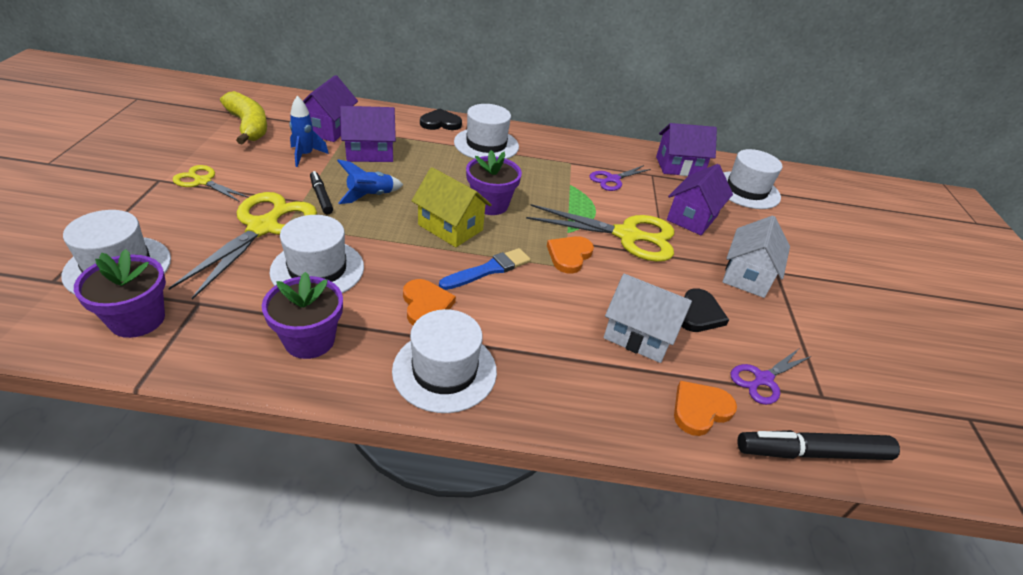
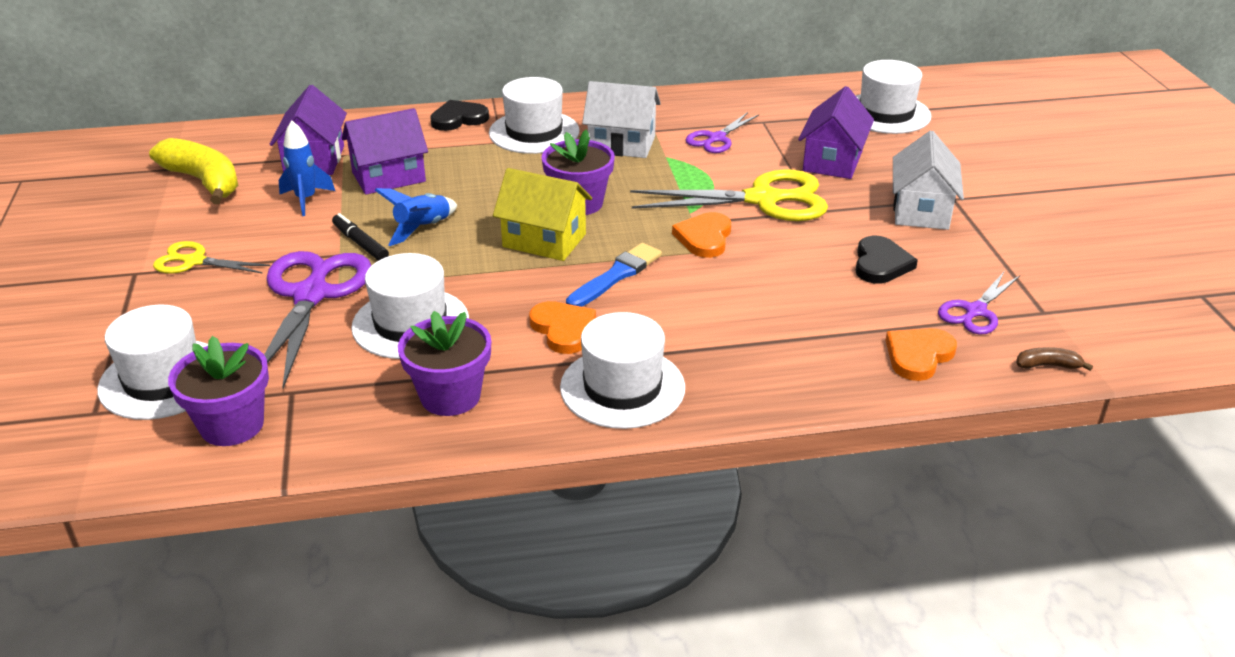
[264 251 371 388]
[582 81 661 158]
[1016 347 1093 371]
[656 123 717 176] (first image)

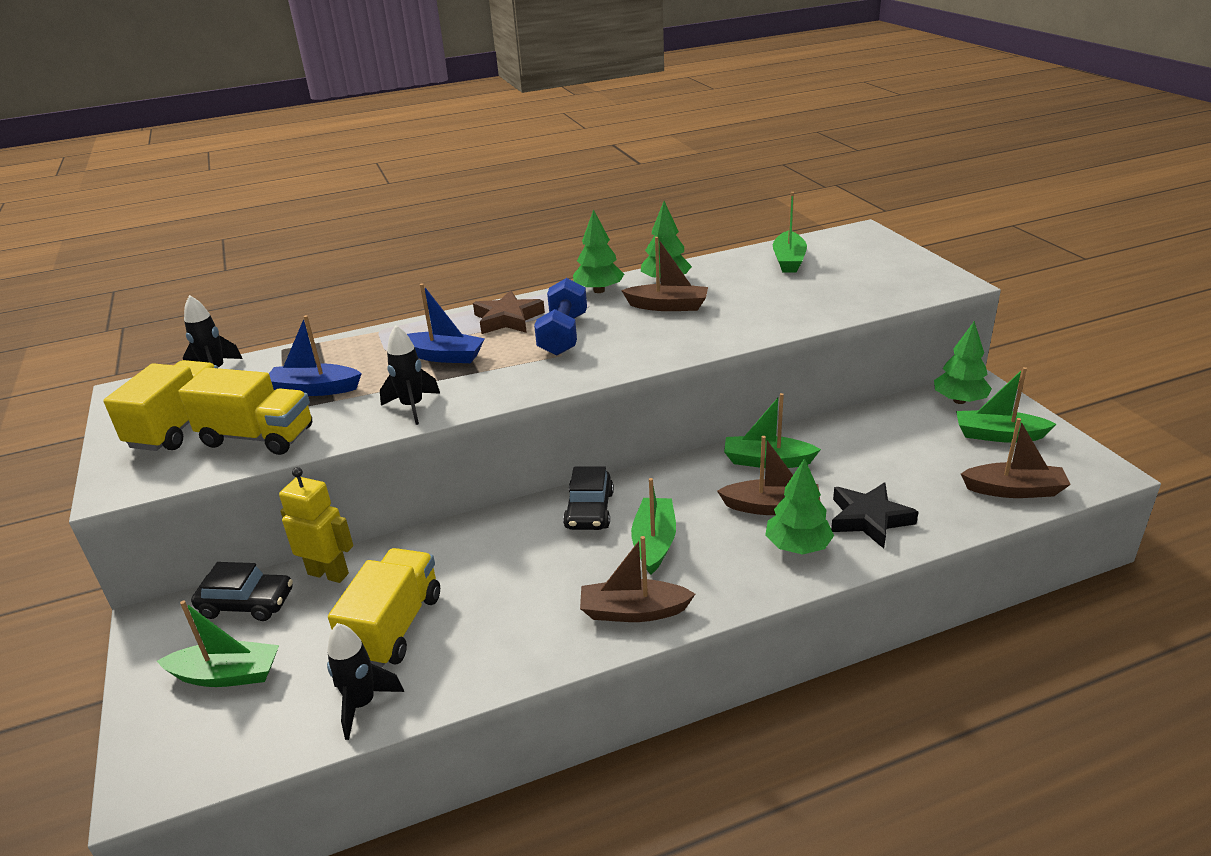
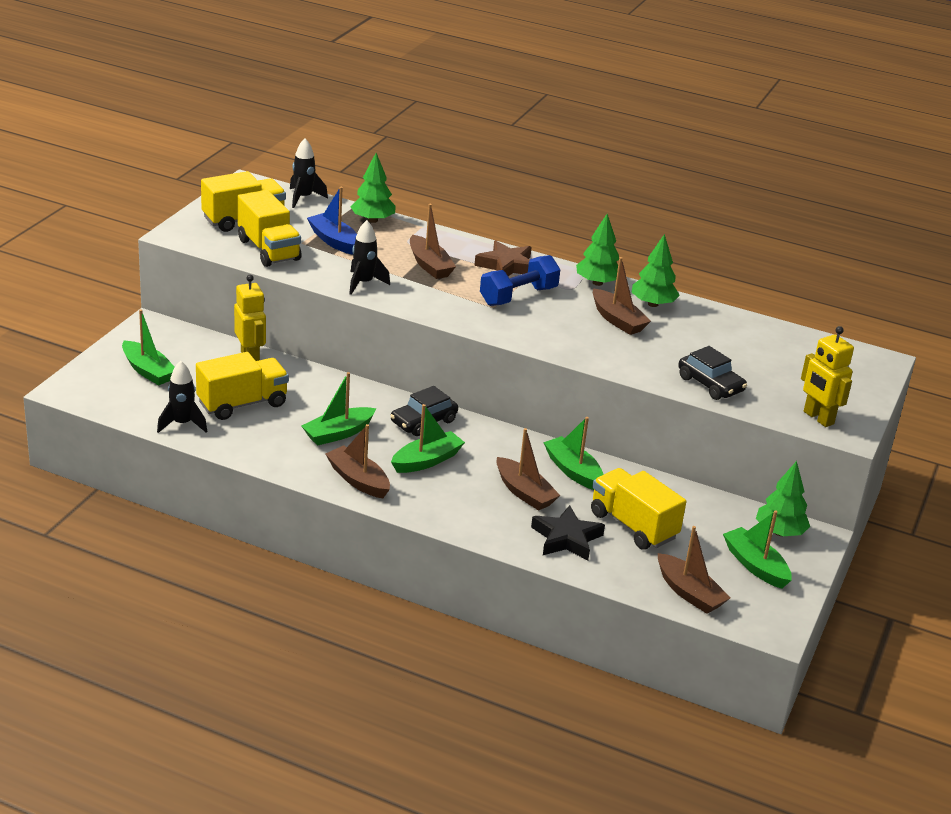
[301 372 376 446]
[351 153 396 223]
[410 204 456 279]
[591 468 686 550]
[678 346 747 400]
[801 326 854 427]

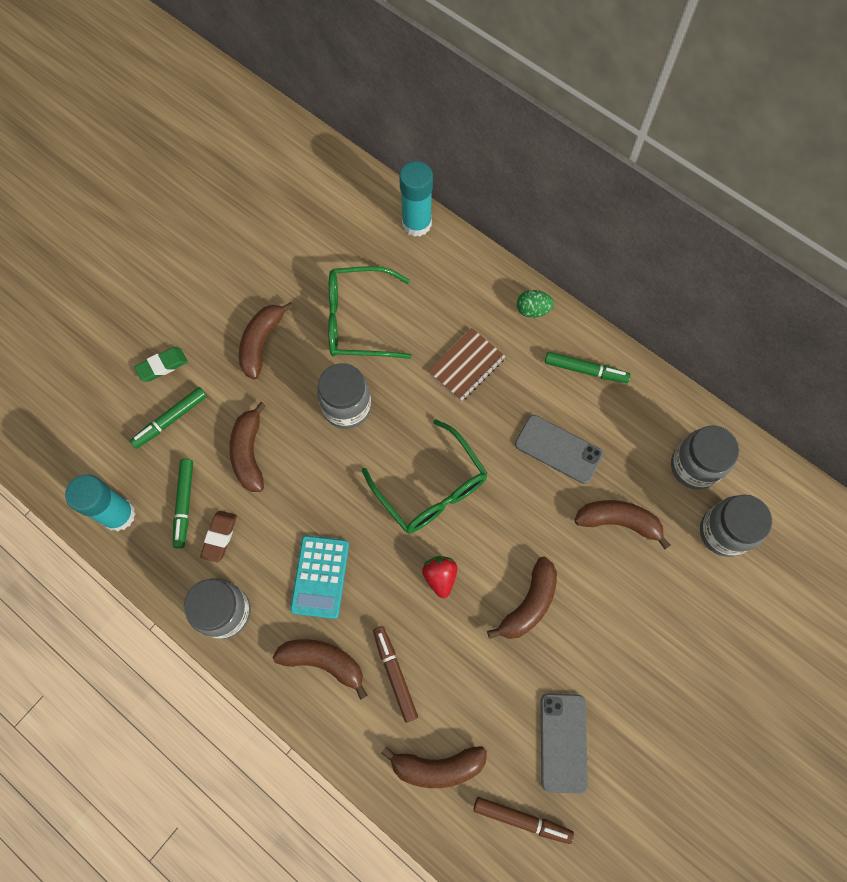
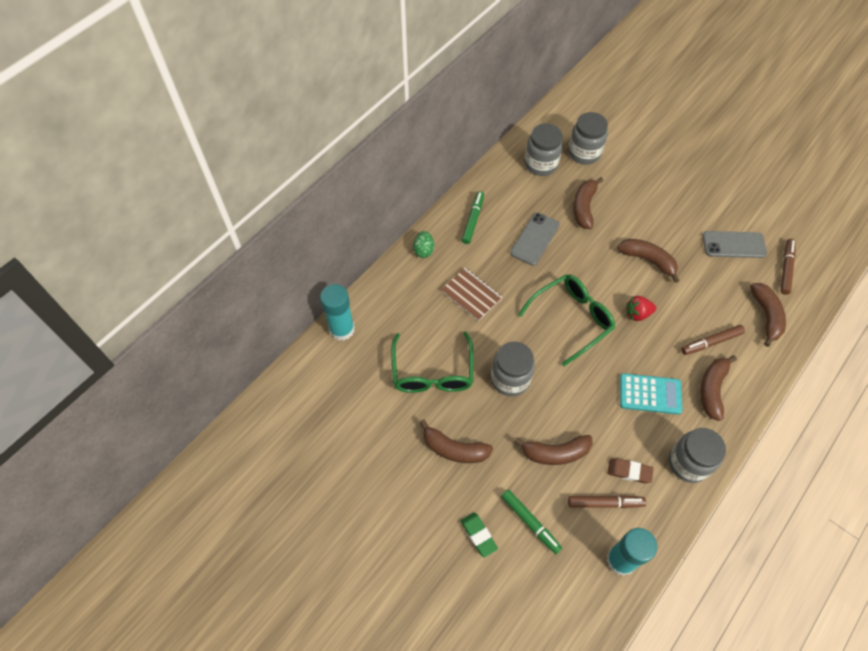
[568 495 646 508]

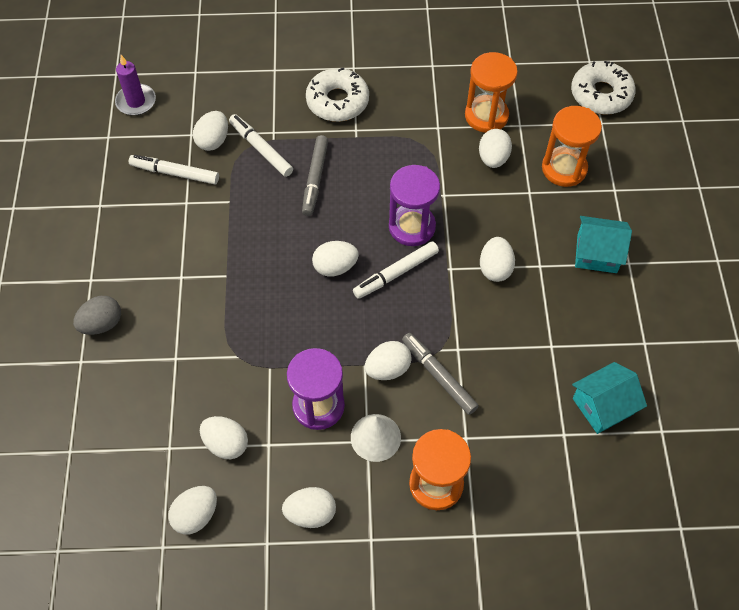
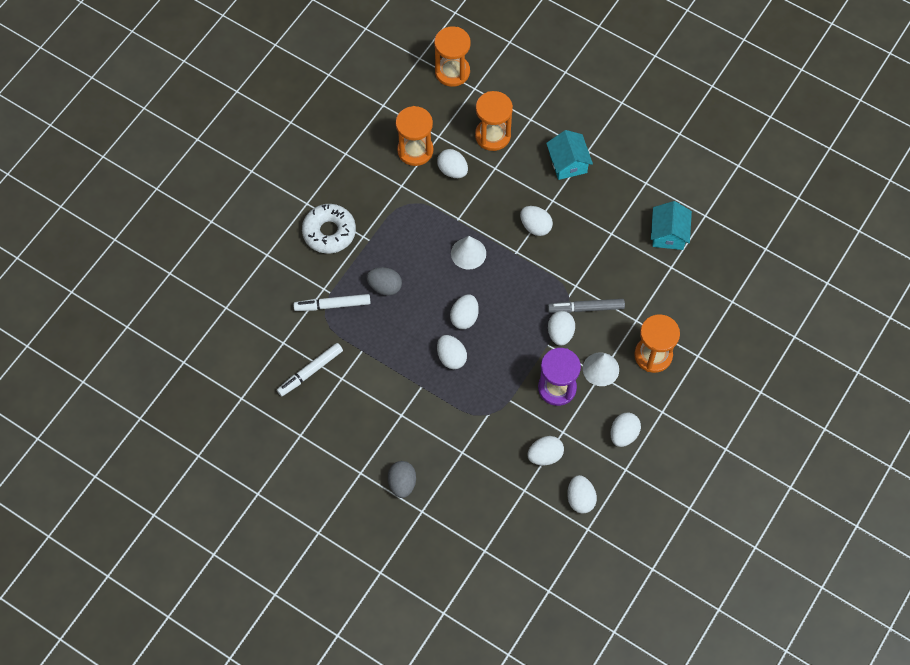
[366 267 402 296]
[434 26 471 87]
[437 335 467 369]
[451 236 486 270]
[546 130 593 180]
[115 55 156 116] (first image)
[353 241 439 299] (first image)

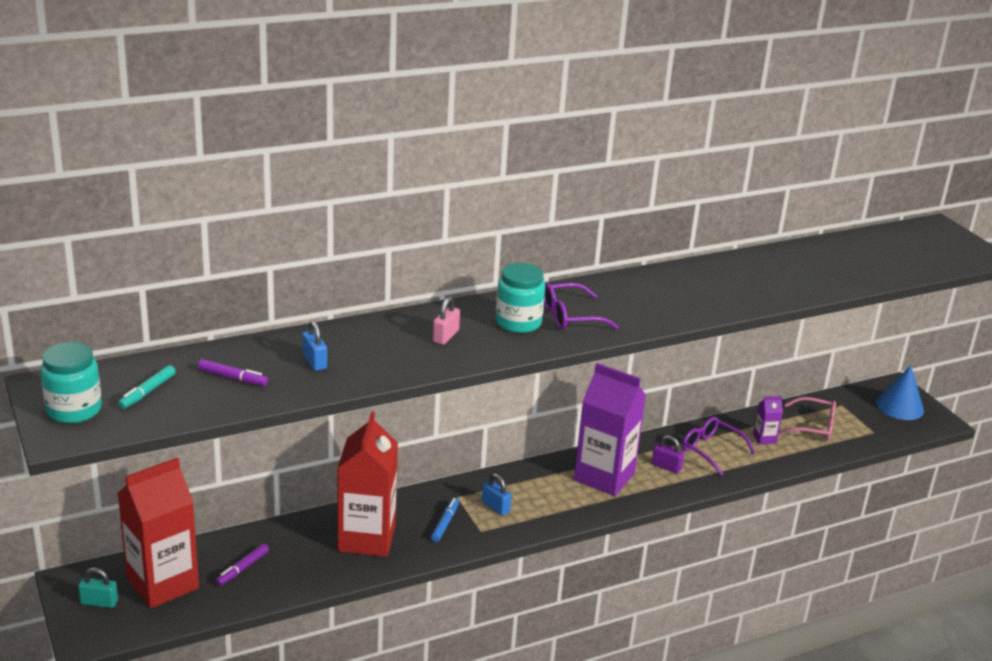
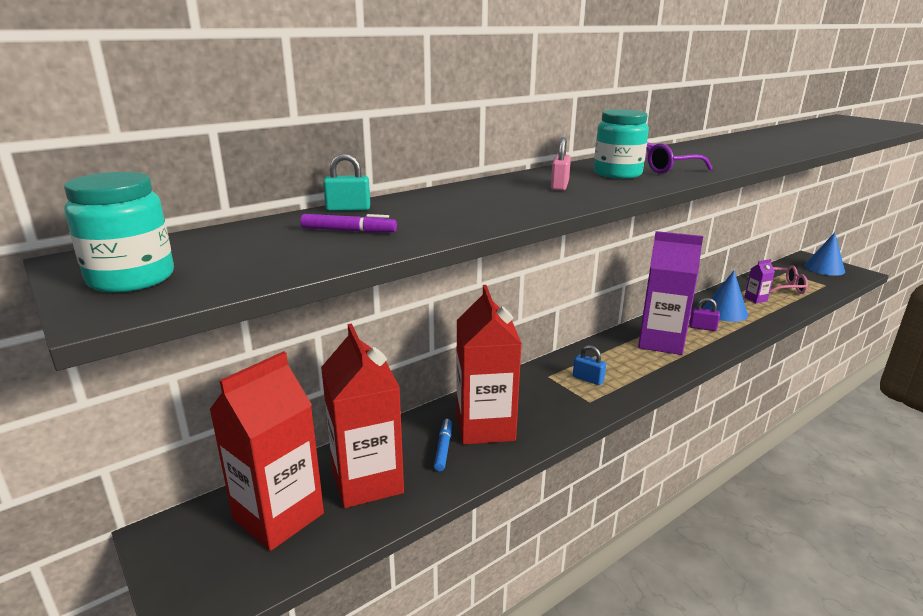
[321 324 404 508]
[323 153 370 211]
[434 419 452 471]
[703 271 748 322]
[118 365 176 409] (first image)
[302 320 327 371] (first image)

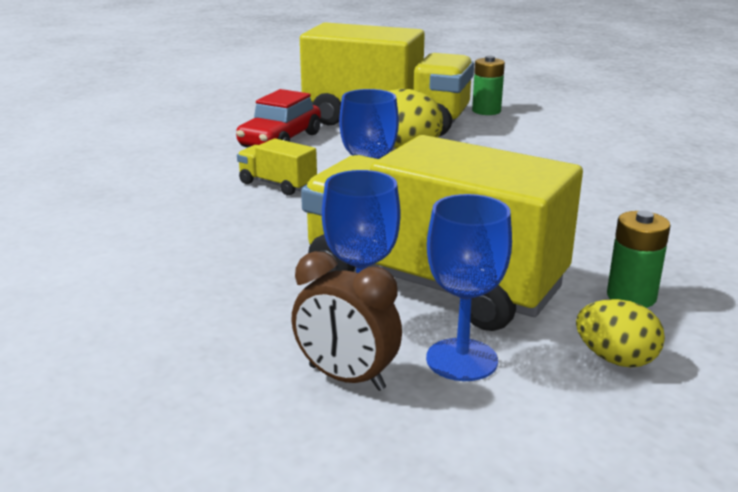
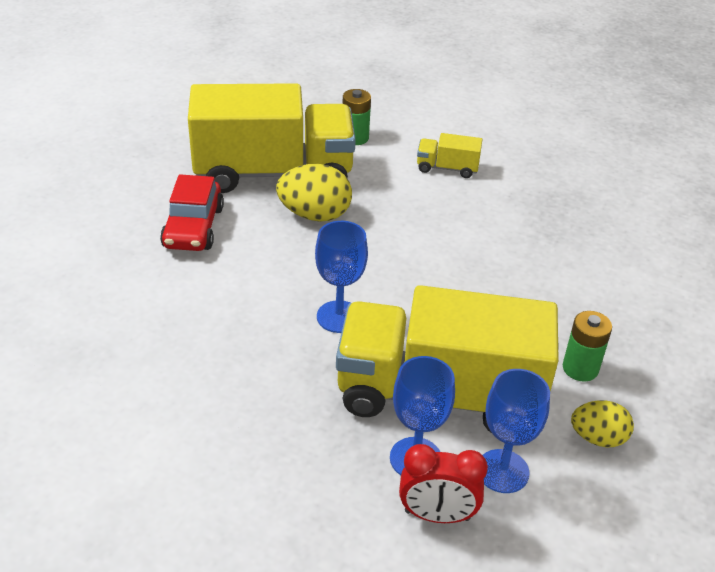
[399 444 488 523]
[417 133 482 178]

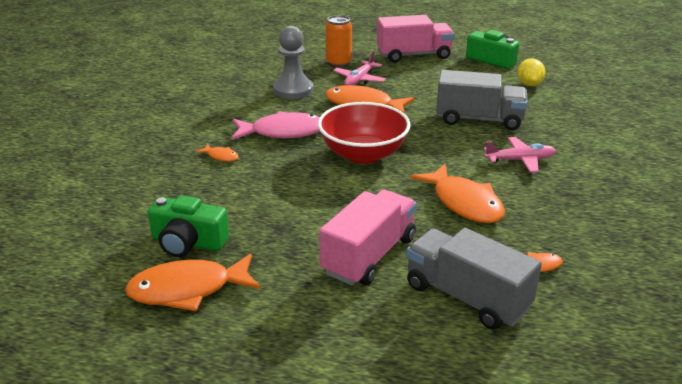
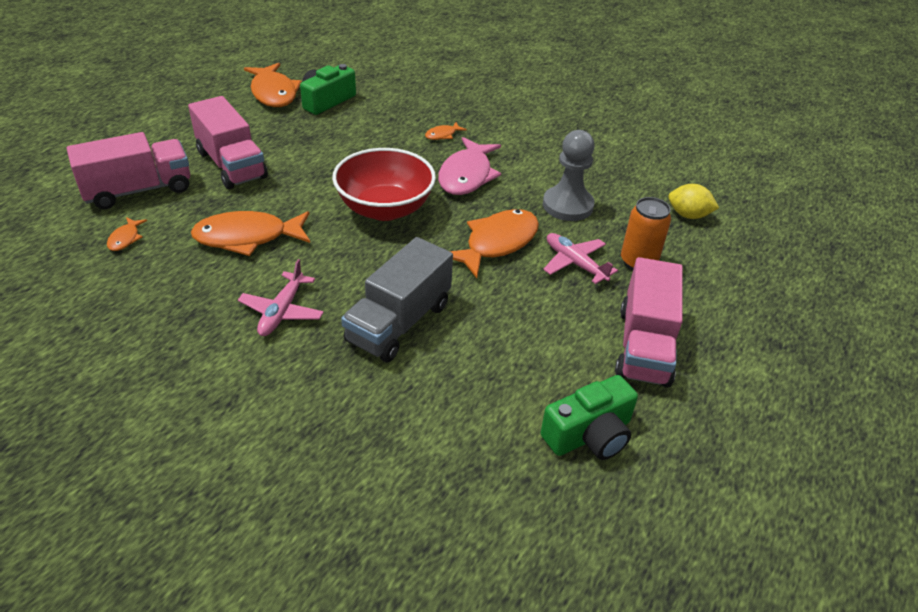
[67 132 190 209]
[244 63 302 107]
[668 184 719 219]

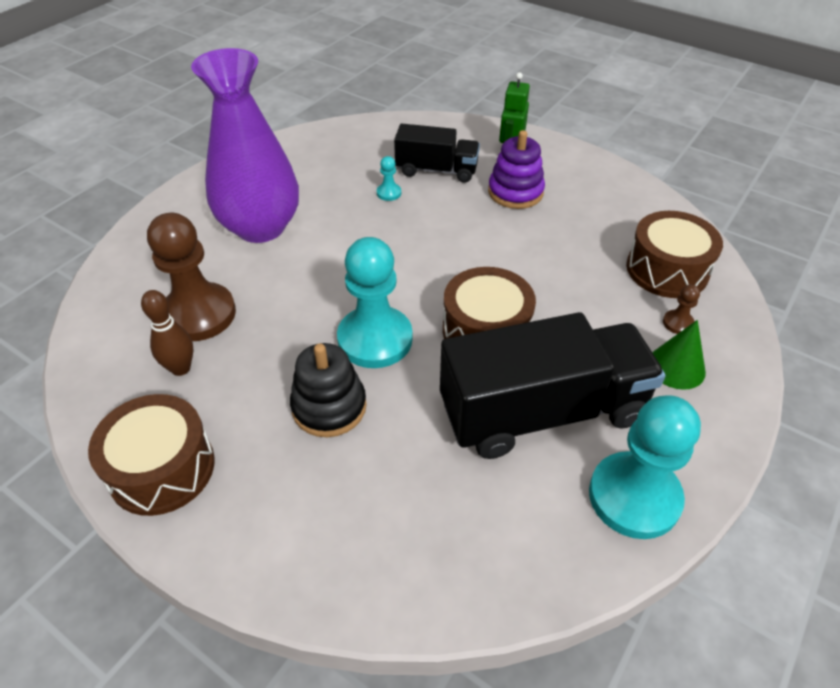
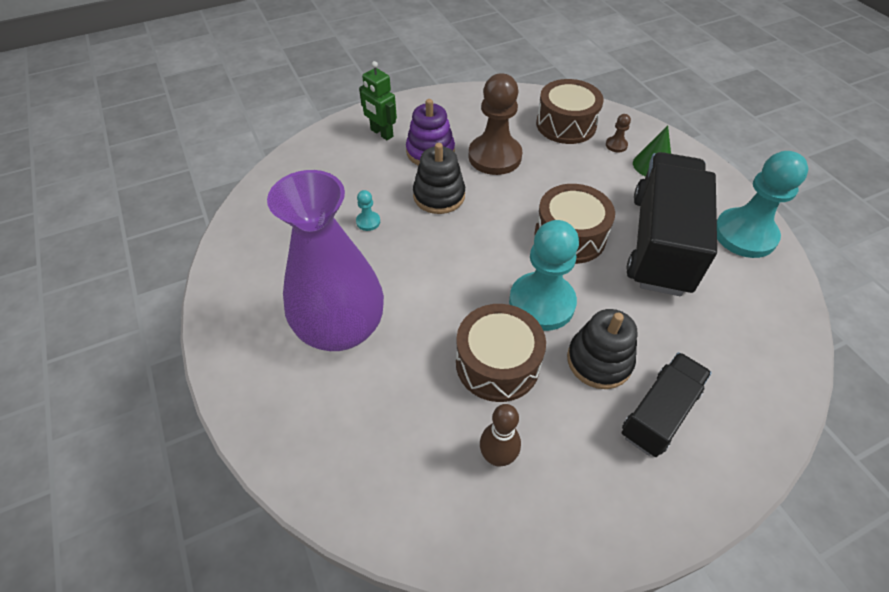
[413 143 465 214]
[456 304 546 402]
[468 73 522 175]
[622 352 712 457]

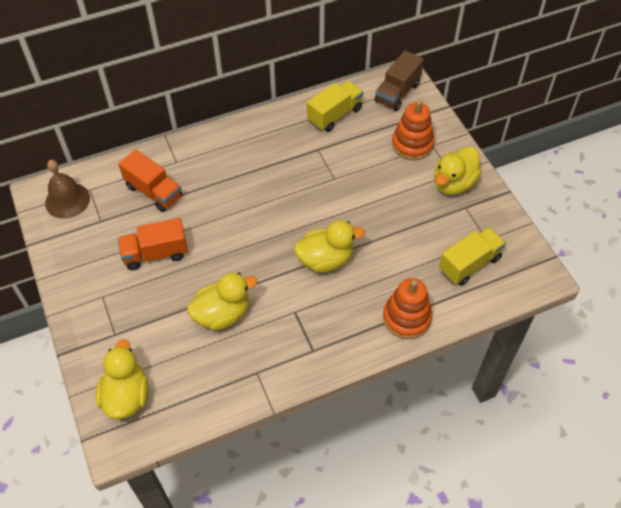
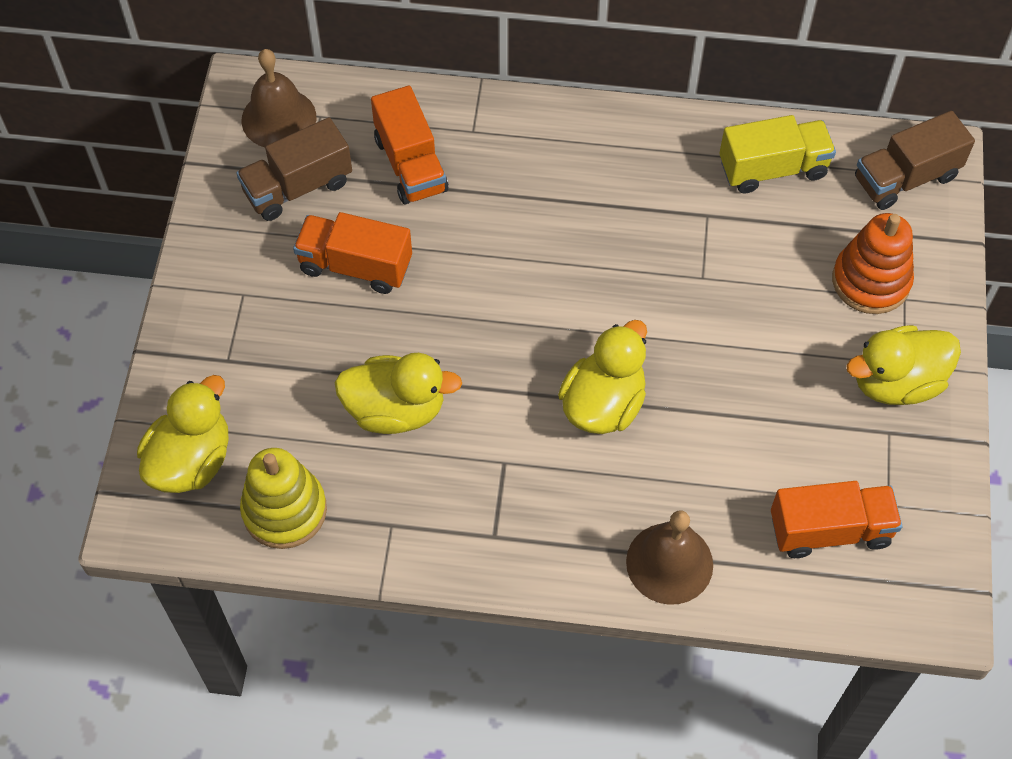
[236 117 352 221]
[240 448 327 549]
[558 320 647 434]
[626 510 713 605]
[771 481 902 558]

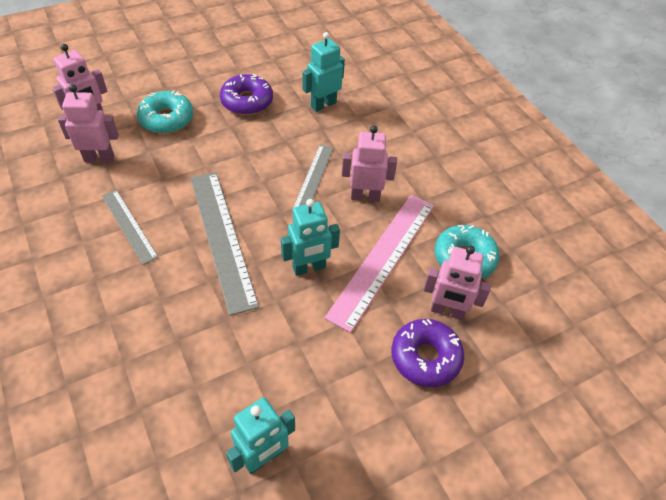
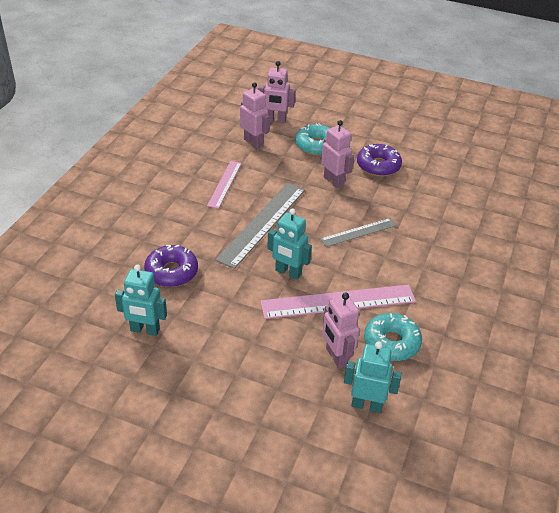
[144 245 198 287]
[207 161 242 209]
[321 120 354 188]
[344 341 402 413]

